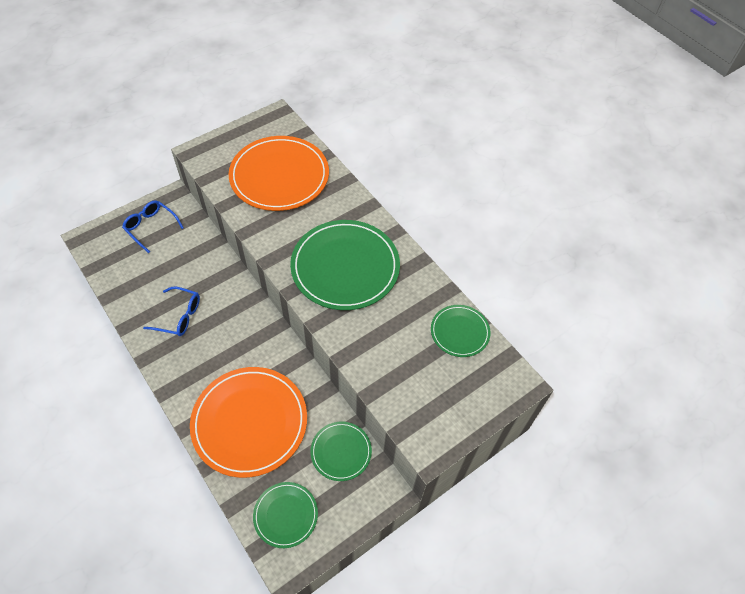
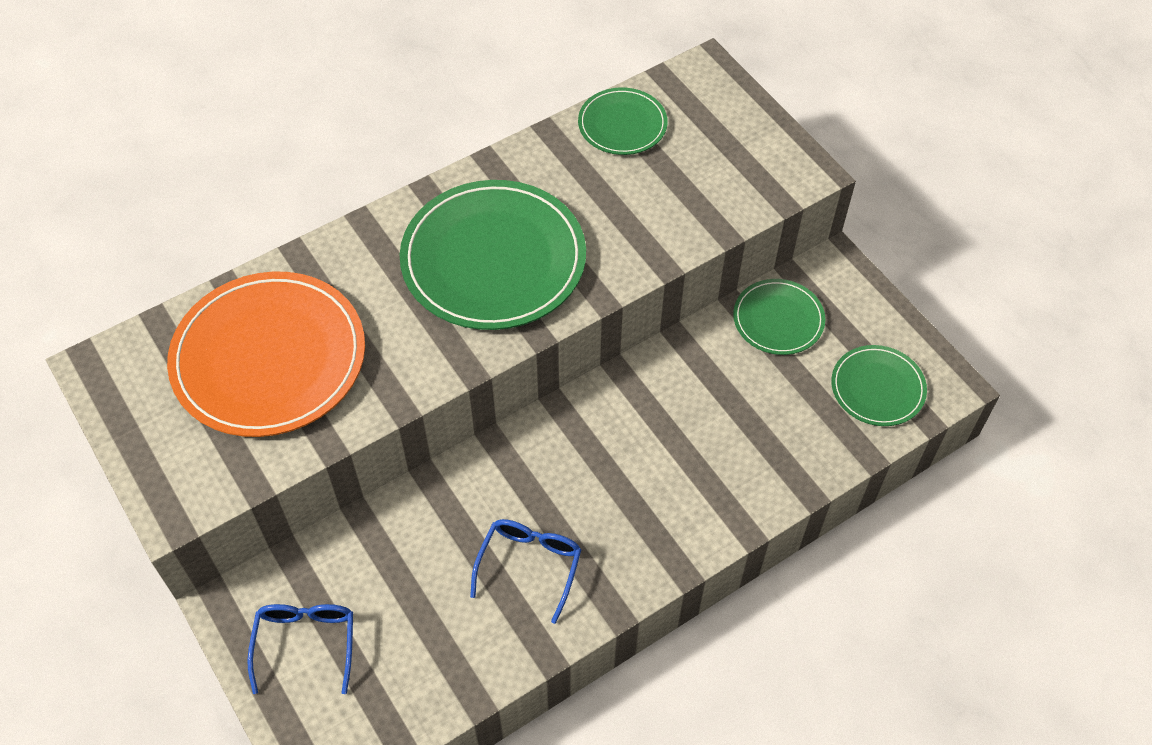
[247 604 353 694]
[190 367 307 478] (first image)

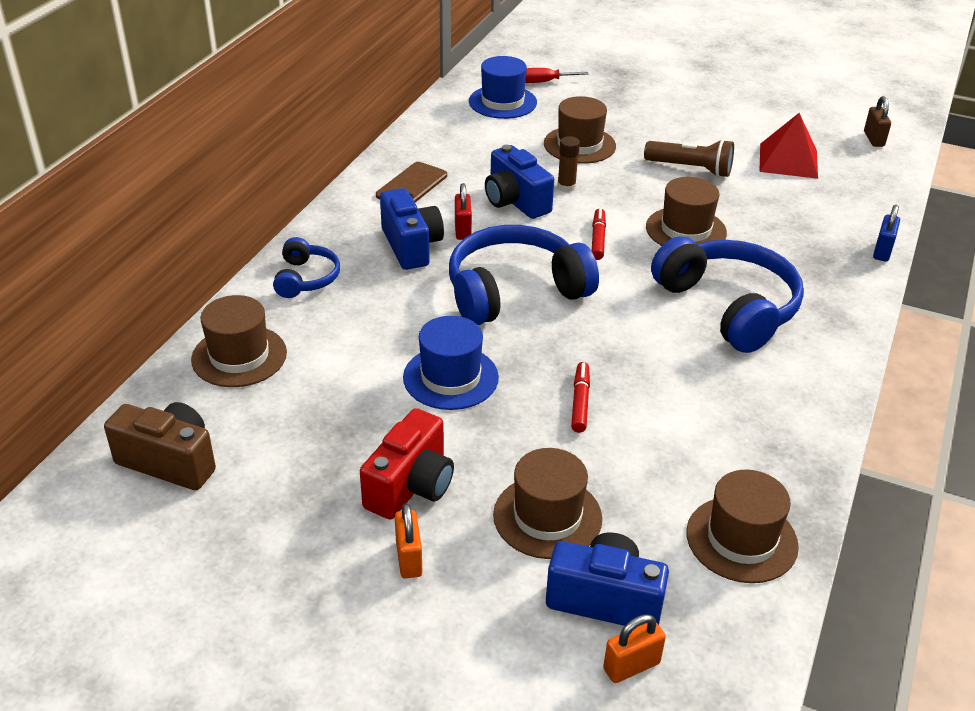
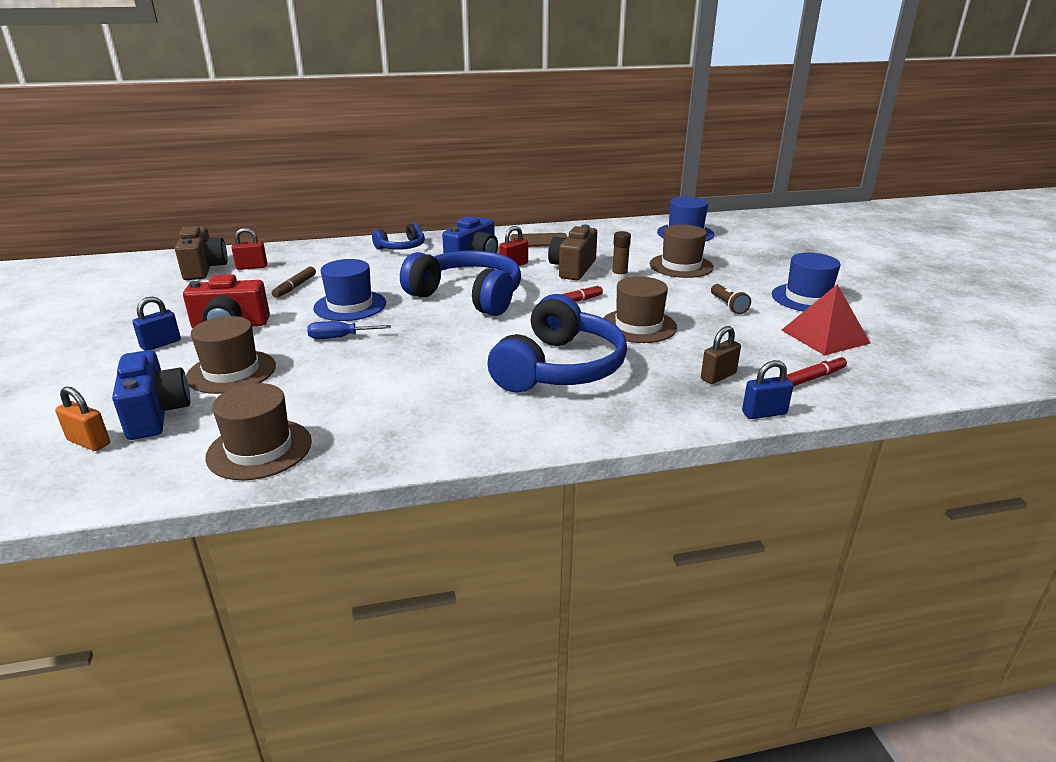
[132 297 181 351]
[232 228 267 270]
[272 266 316 298]
[307 321 391 339]
[548 224 597 280]
[701 326 741 384]
[711 284 751 314]
[772 253 841 312]
[786 355 847 386]
[191 295 287 387] (first image)
[525 68 588 83] (first image)

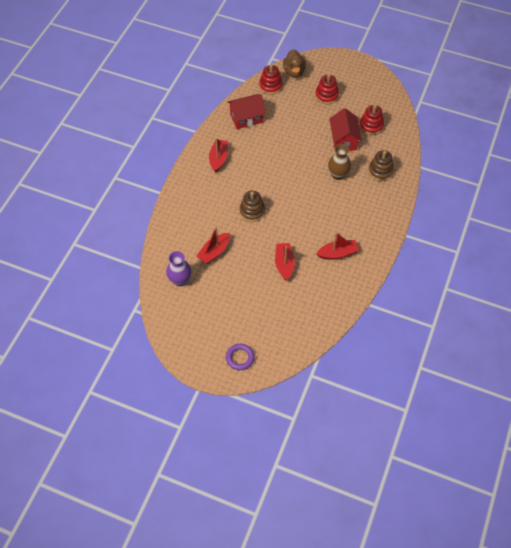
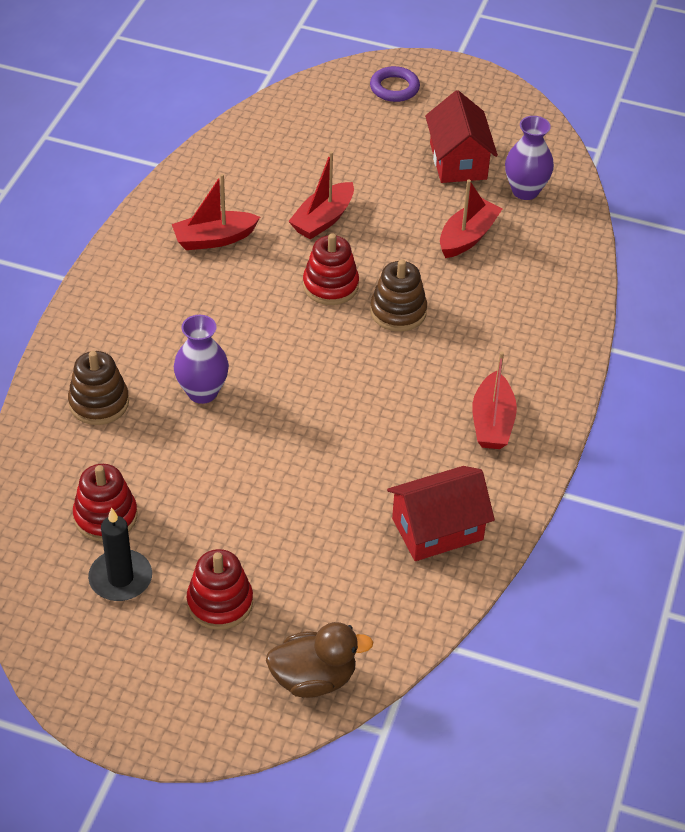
[88 508 152 601]
[174 315 229 404]
[266 622 373 698]
[288 151 354 240]
[303 234 359 305]
[425 90 498 183]

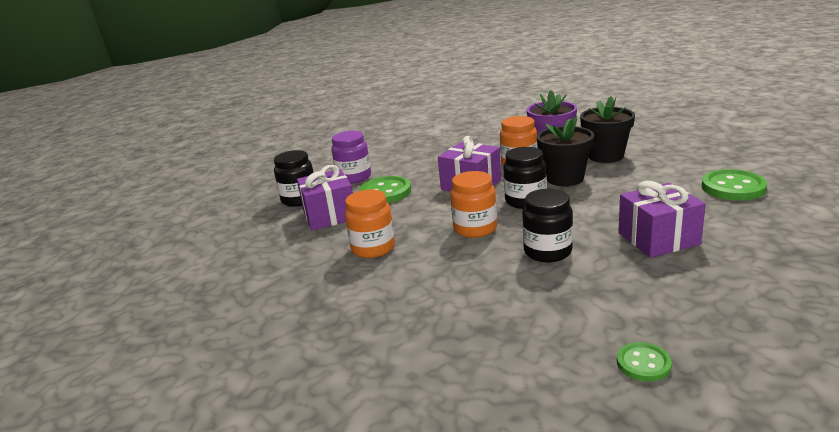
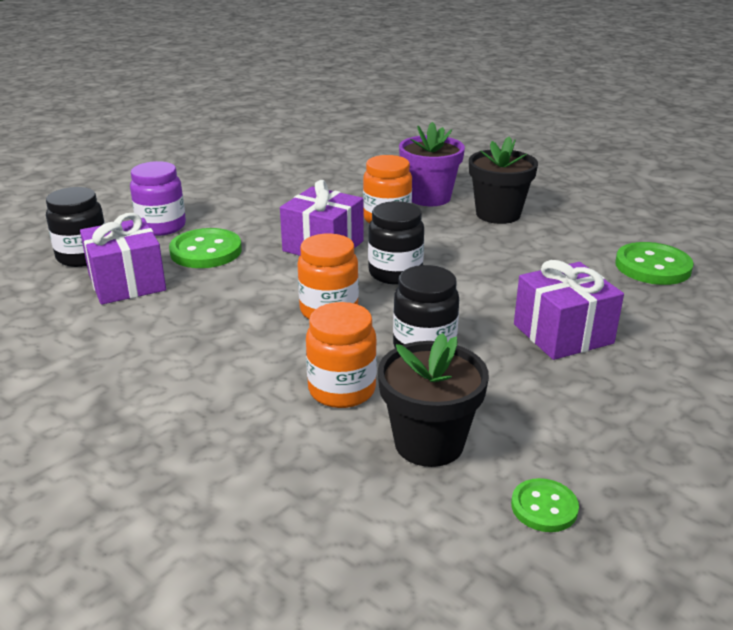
[306 302 377 408]
[378 333 489 467]

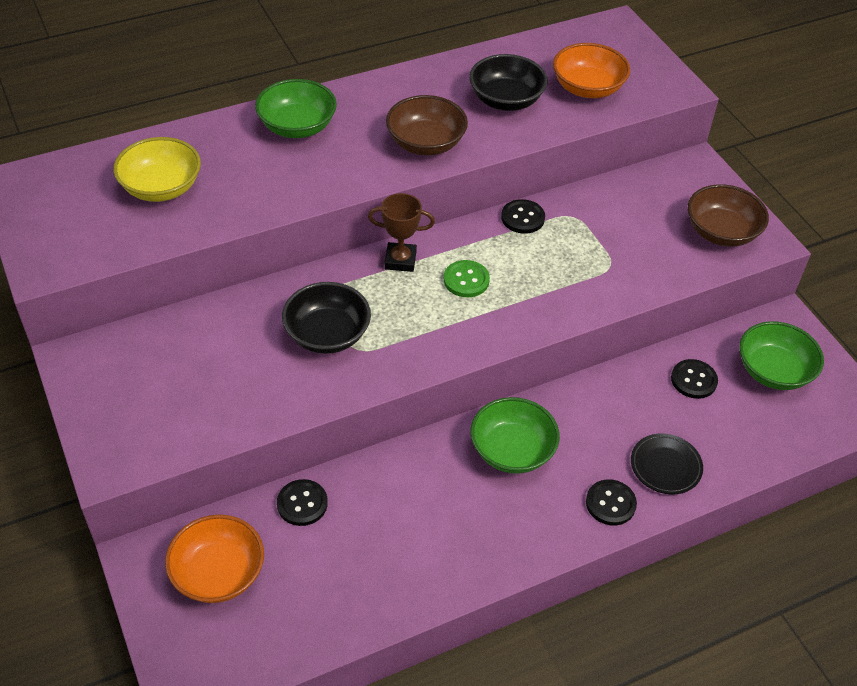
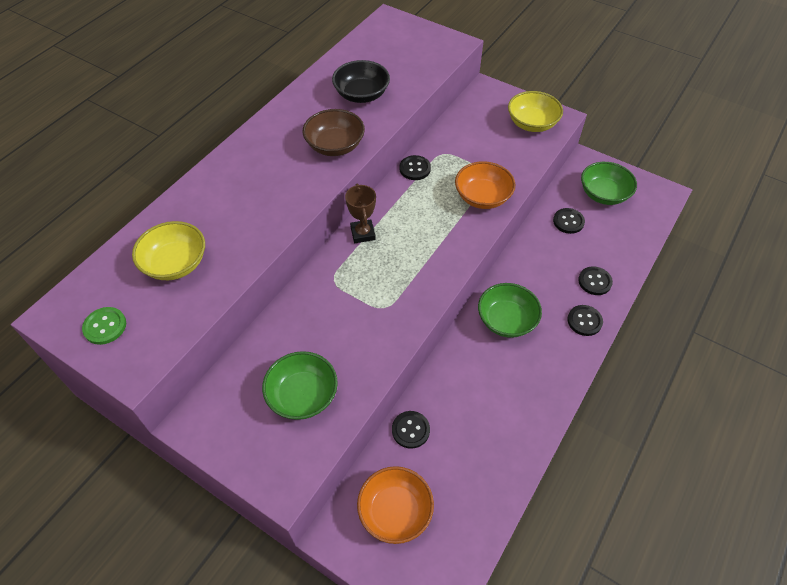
[82 307 126 345]
[262 351 338 420]
[345 183 376 243]
[455 161 515 209]
[508 91 563 132]
[578 266 613 295]
[282 282 371 354] (first image)

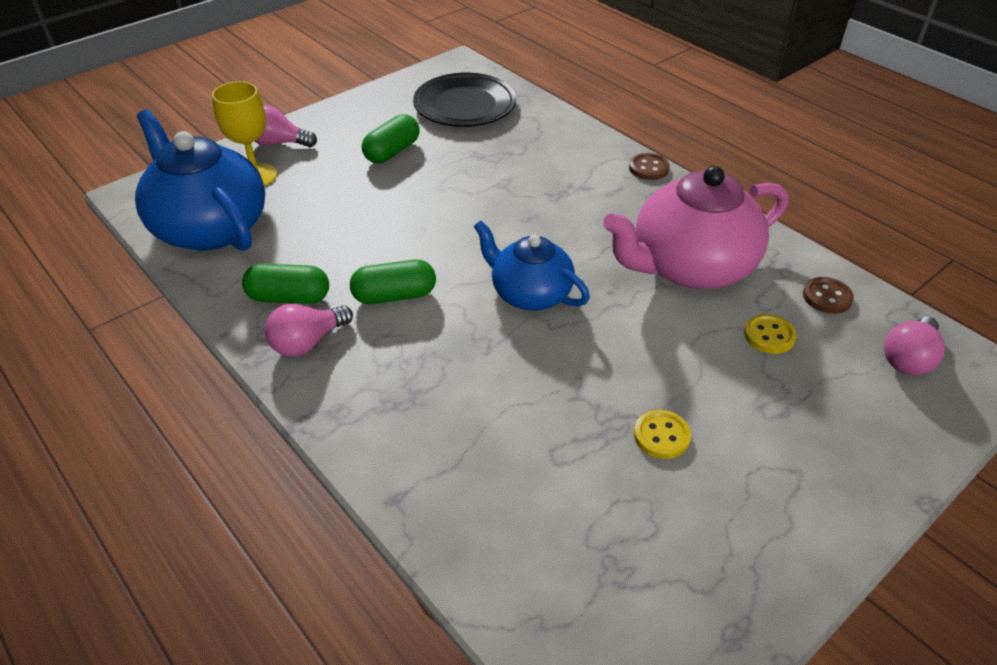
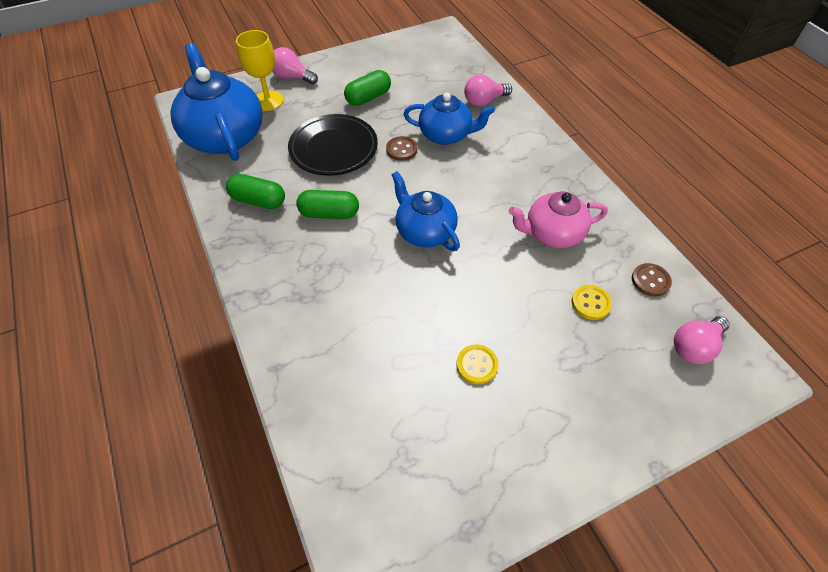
[288 114 378 176]
[386 136 417 161]
[403 93 495 145]
[464 74 512 107]
[509 192 608 248]

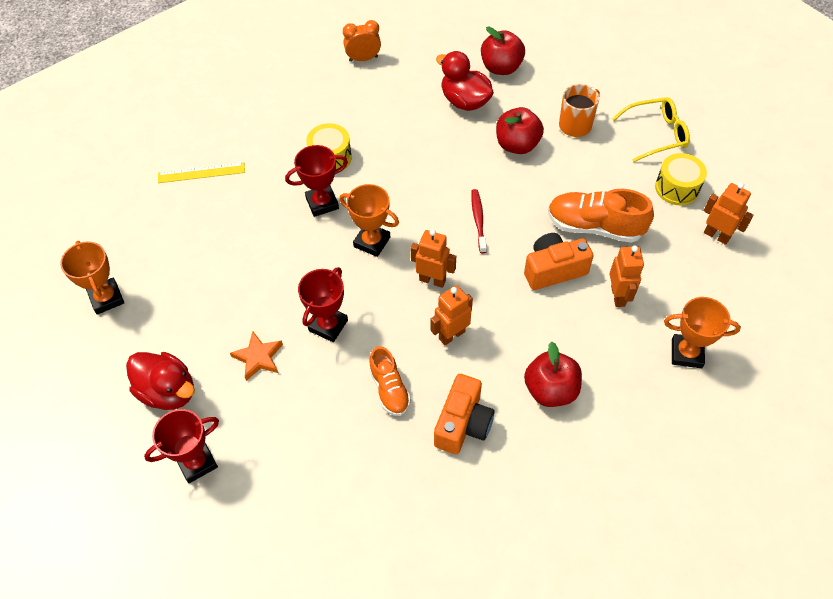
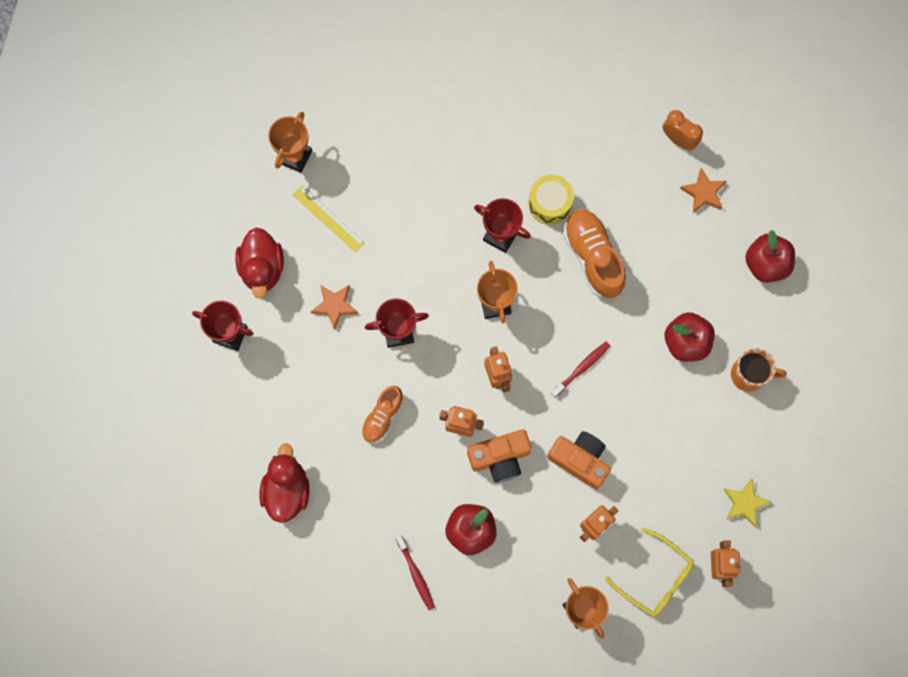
[259 443 309 523]
[292 185 365 252]
[396 535 435 610]
[467 429 531 483]
[563 209 626 298]
[605 528 694 617]
[680 168 726 213]
[724 478 772 527]

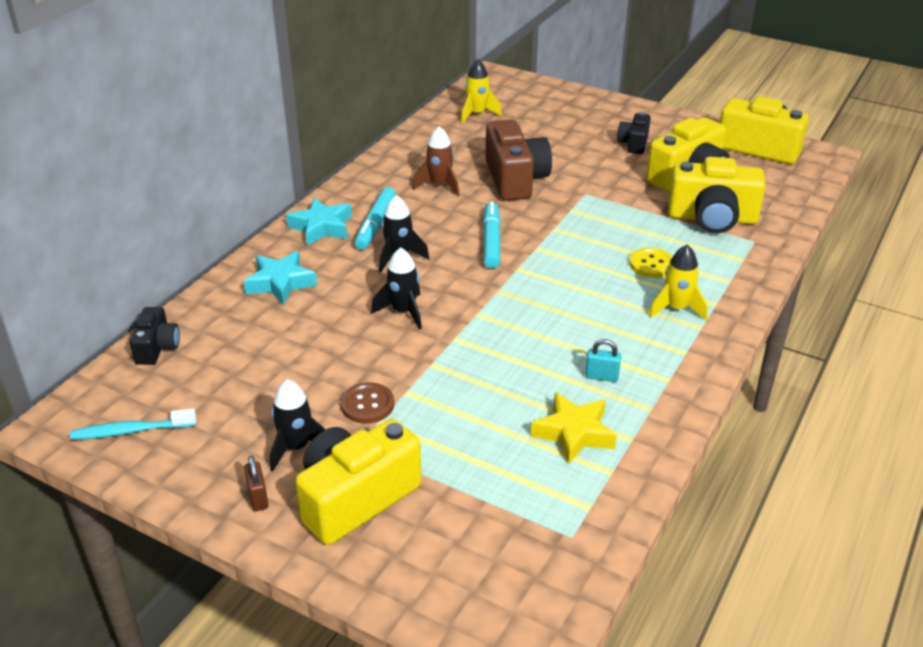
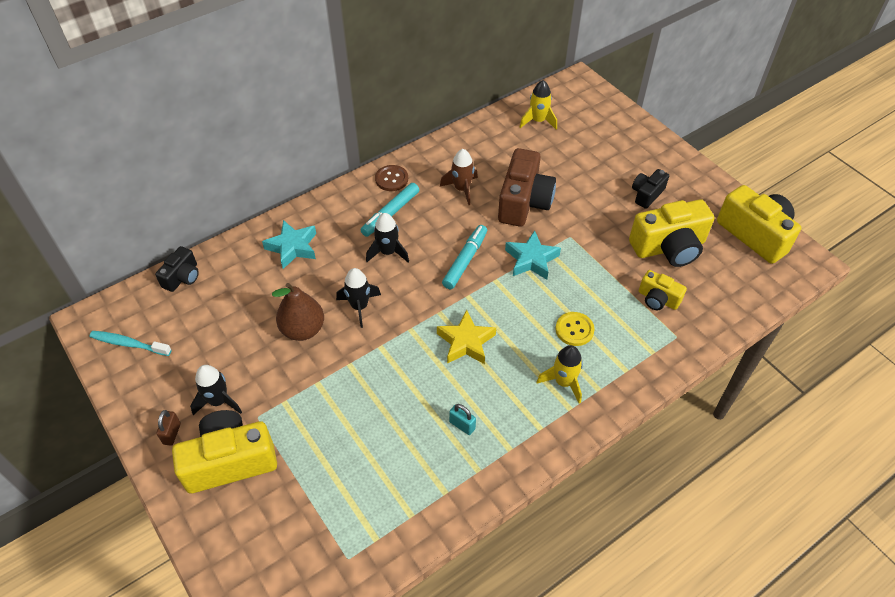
[272 283 324 341]
[375 165 408 191]
[437 310 496 364]
[505 231 561 279]
[639 270 687 310]

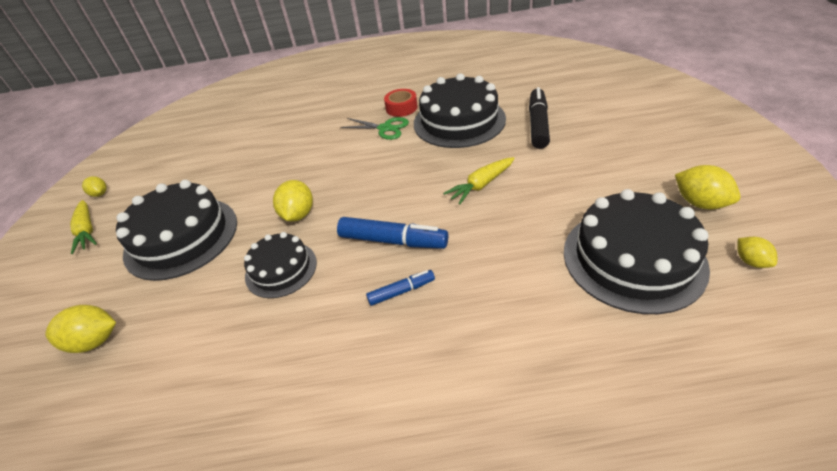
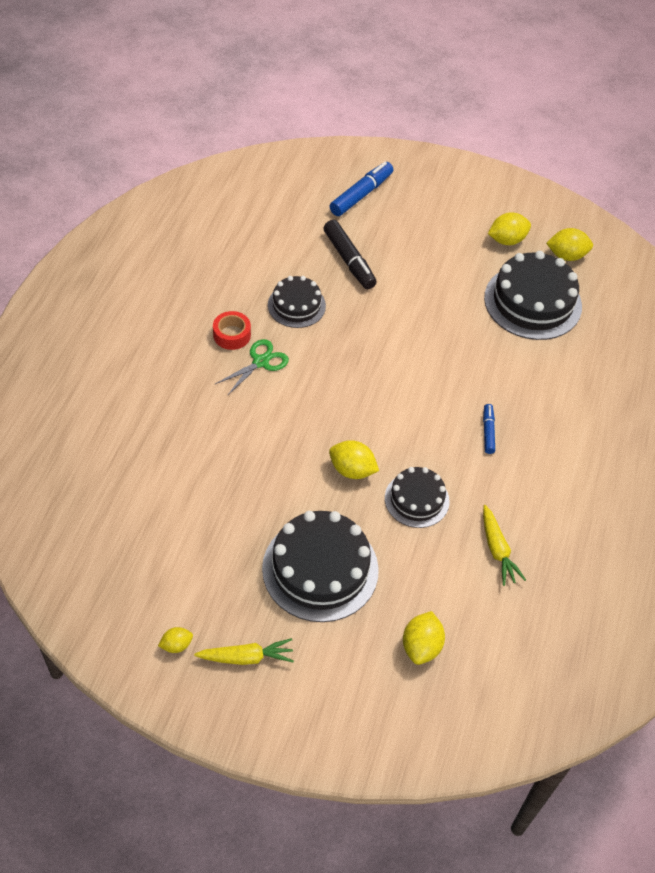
[268 276 326 328]
[324 220 377 289]
[330 162 393 216]
[483 505 526 586]
[546 228 593 261]

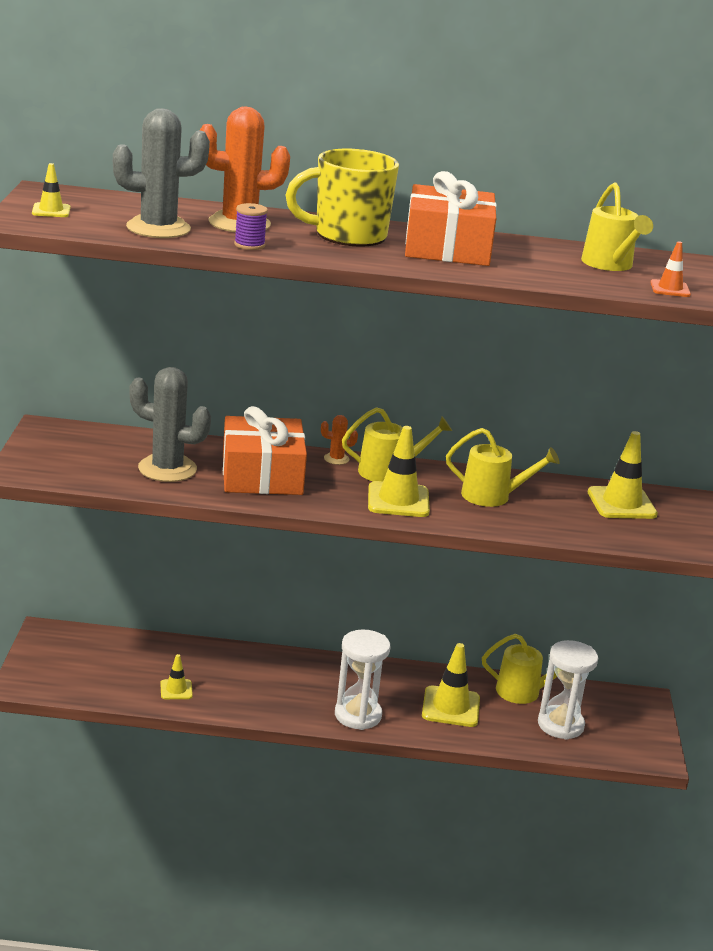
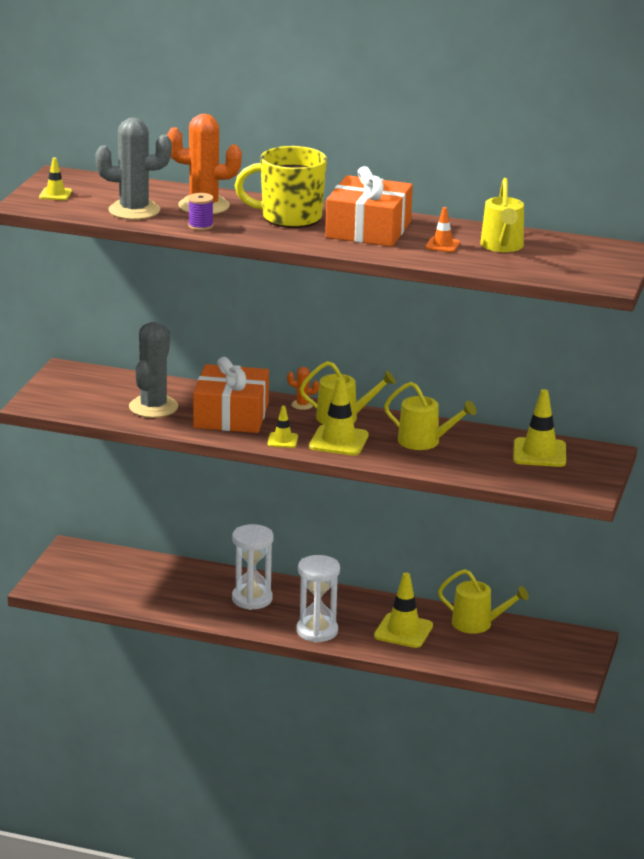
[129 322 178 418]
[232 524 273 610]
[267 406 298 448]
[425 207 460 252]

